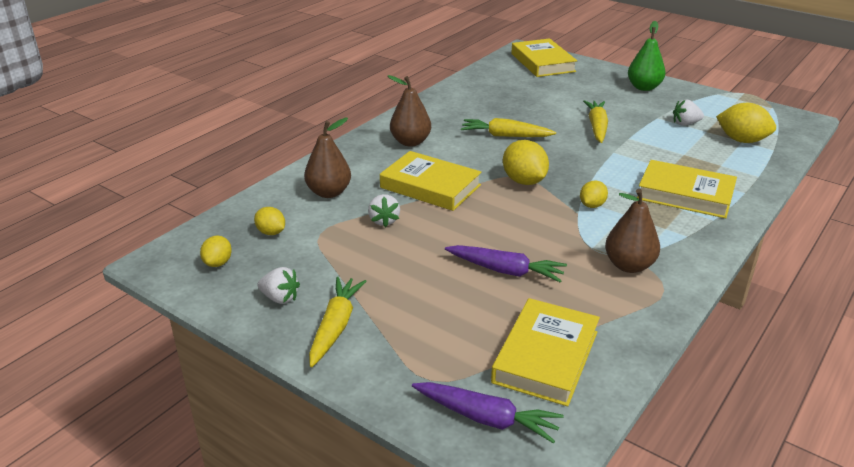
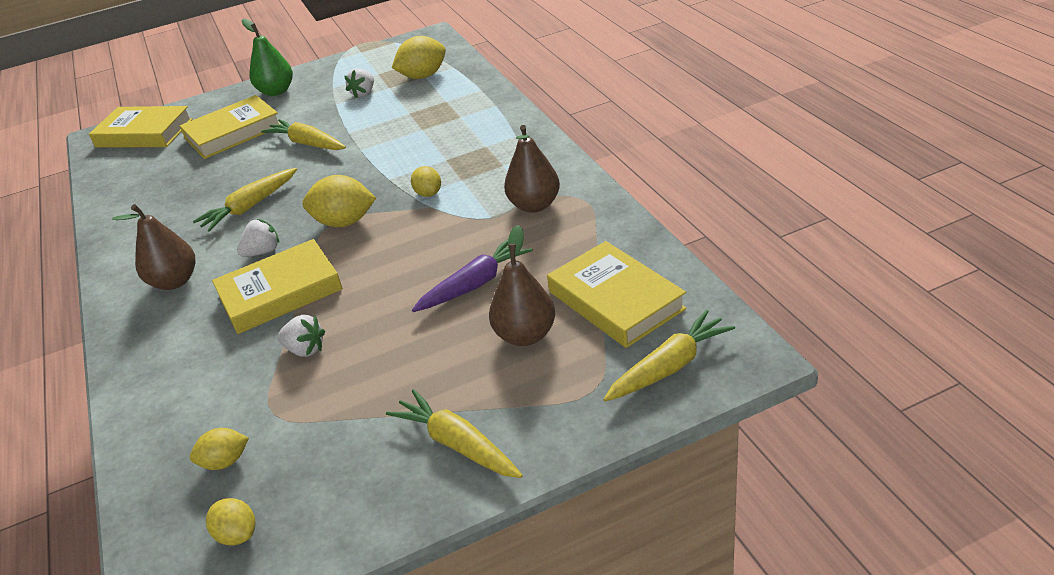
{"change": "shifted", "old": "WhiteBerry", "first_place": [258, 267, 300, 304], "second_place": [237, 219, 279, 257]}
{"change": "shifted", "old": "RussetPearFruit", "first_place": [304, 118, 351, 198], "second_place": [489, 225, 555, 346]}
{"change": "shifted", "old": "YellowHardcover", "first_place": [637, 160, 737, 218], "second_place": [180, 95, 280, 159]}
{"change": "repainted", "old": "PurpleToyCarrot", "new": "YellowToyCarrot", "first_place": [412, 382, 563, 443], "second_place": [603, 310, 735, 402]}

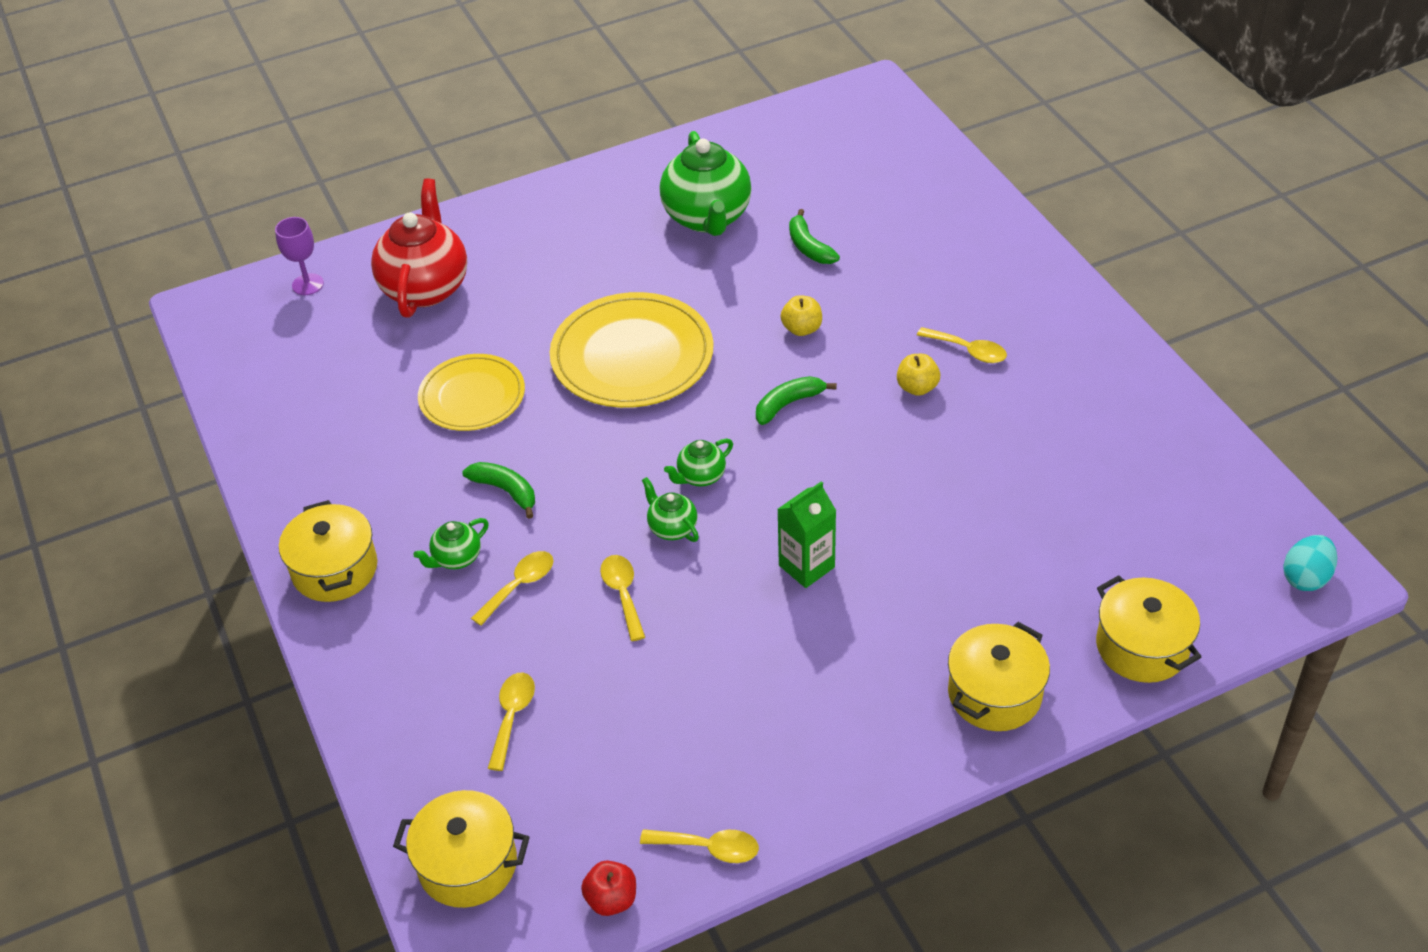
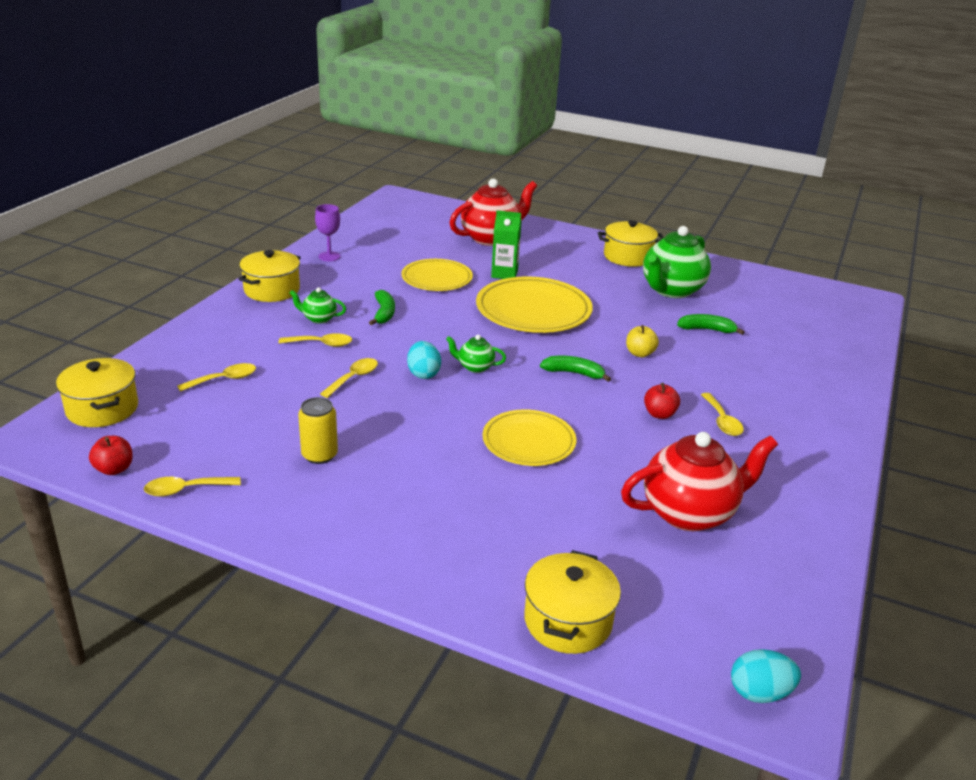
{"change": "new", "new": "YellowTin", "second_place": [298, 397, 338, 464]}
{"change": "new", "new": "YellowPlate", "second_place": [483, 410, 576, 466]}
{"change": "new", "new": "RedTeapot", "second_place": [621, 432, 778, 531]}
{"change": "shifted", "old": "PurpleChalice", "first_place": [275, 217, 324, 295], "second_place": [315, 204, 340, 261]}
{"change": "shifted", "old": "GreenJuiceCarton", "first_place": [778, 481, 836, 588], "second_place": [491, 210, 521, 279]}
{"change": "shifted", "old": "YellowPot", "first_place": [948, 622, 1050, 731], "second_place": [598, 220, 664, 267]}
{"change": "swapped", "old": "GreenTeapot", "new": "AquaToyEgg", "first_place": [642, 477, 699, 542], "second_place": [407, 341, 441, 379]}
{"change": "repainted", "old": "YellowToyApple", "new": "RedToyApple", "first_place": [897, 354, 940, 396], "second_place": [644, 383, 680, 419]}
{"change": "rotated", "old": "YellowSpoon", "first_place": [640, 829, 759, 863], "second_place": [144, 477, 241, 497], "degrees": 105}
{"change": "rotated", "old": "GreenToyBanana", "first_place": [789, 209, 840, 264], "second_place": [677, 314, 744, 335], "degrees": 75}

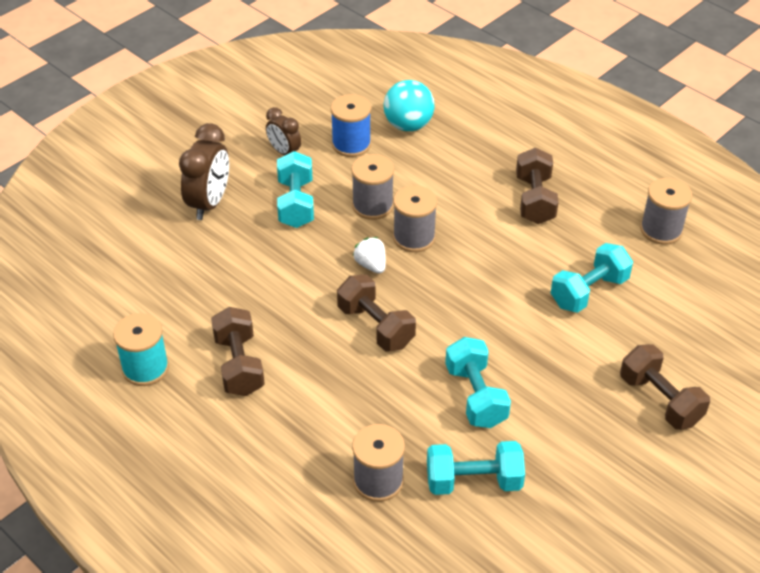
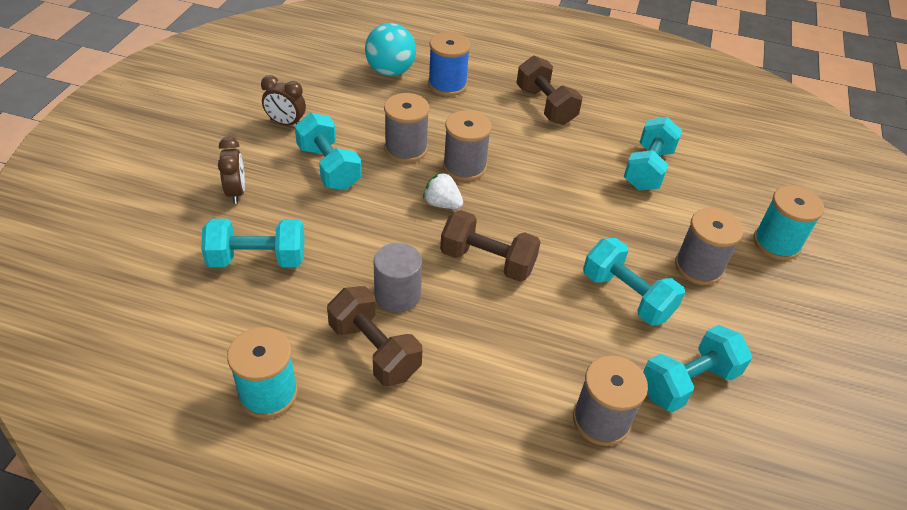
{"change": "new", "new": "AquaFreeWeight", "second_place": [201, 219, 305, 267]}
{"change": "new", "new": "GreyCylinderShape", "second_place": [373, 243, 422, 313]}
{"change": "shifted", "old": "BlueSpool", "first_place": [330, 94, 371, 157], "second_place": [428, 32, 471, 96]}
{"change": "shifted", "old": "GreySpool", "first_place": [640, 178, 692, 245], "second_place": [675, 208, 743, 285]}
{"change": "swapped", "old": "RussetFreeWeight", "new": "AquaSpool", "first_place": [620, 344, 710, 430], "second_place": [753, 186, 824, 260]}
{"change": "scaled", "old": "RussetClock", "first_place": [179, 123, 229, 220], "second_place": [218, 137, 245, 204], "factor": 0.61}

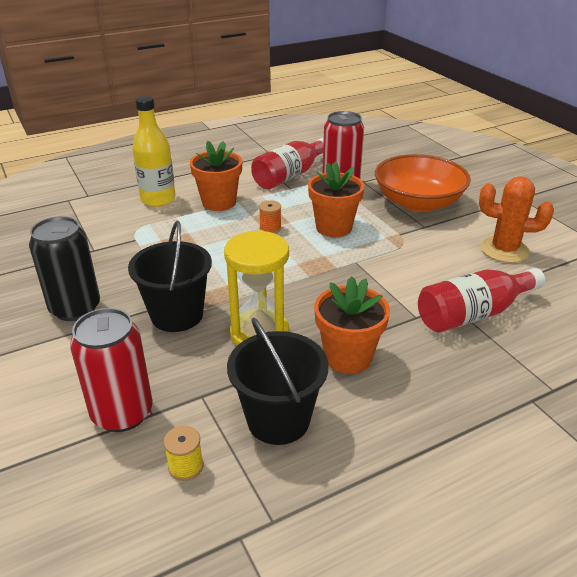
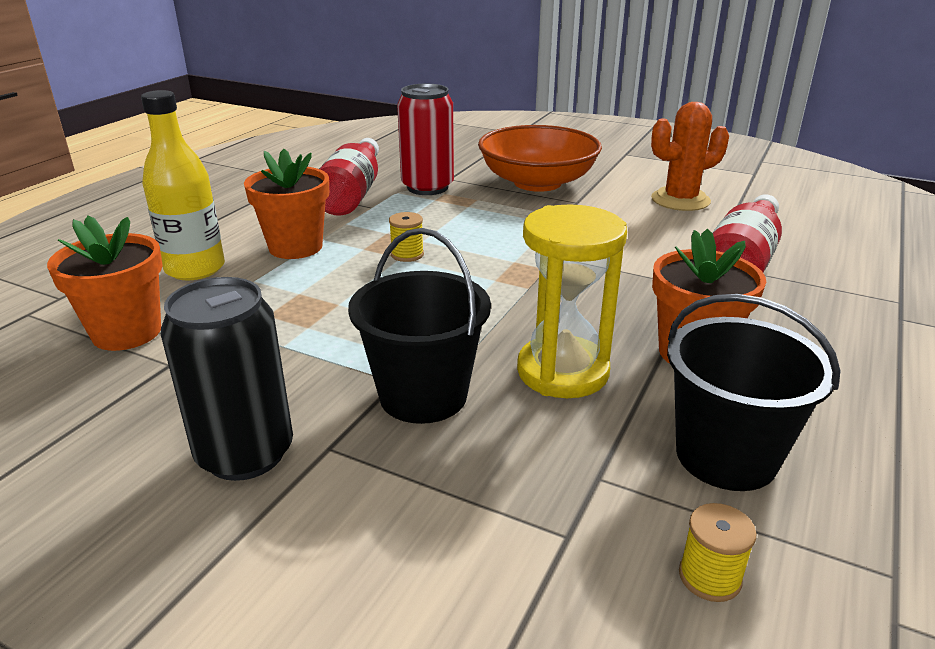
{"change": "gone", "old": "RedTin", "first_place": [70, 308, 153, 432]}
{"change": "shifted", "old": "OrangePlantPot", "first_place": [308, 162, 364, 237], "second_place": [47, 216, 163, 351]}
{"change": "repainted", "old": "OrangeSpool", "new": "YellowSpool", "first_place": [259, 200, 282, 233], "second_place": [389, 212, 424, 262]}

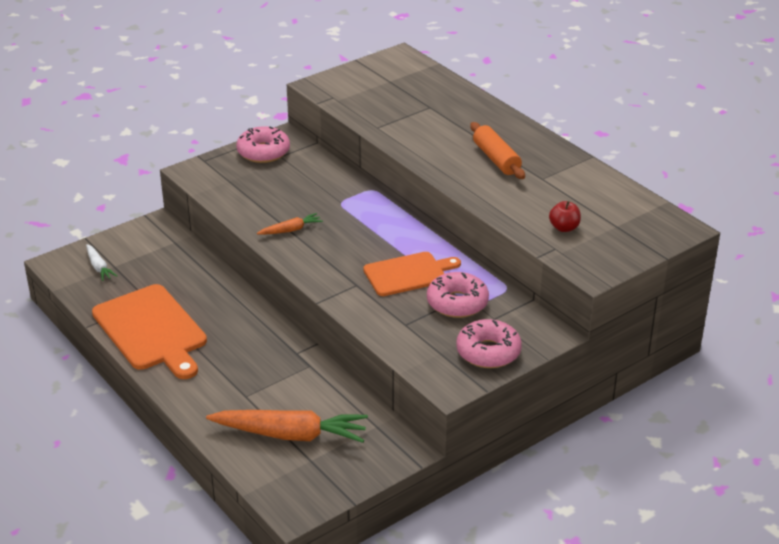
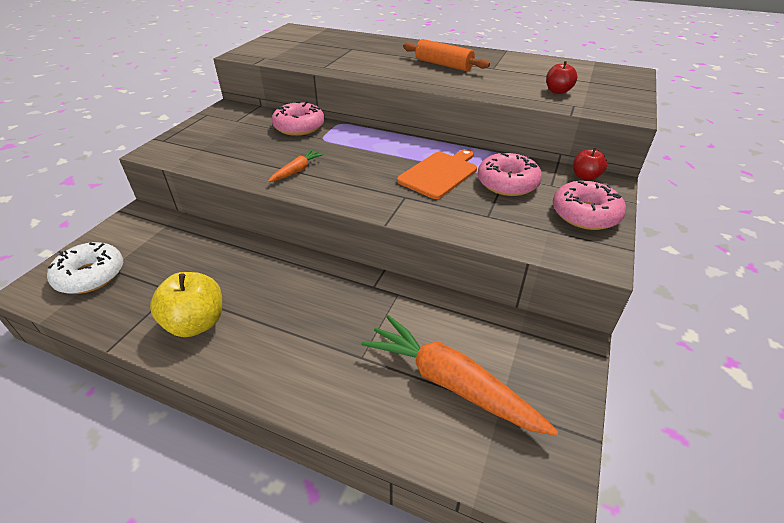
{"change": "new", "new": "RedToyApple", "second_place": [573, 148, 607, 181]}
{"change": "shifted", "old": "PinkGlazedDonut", "first_place": [236, 126, 290, 163], "second_place": [272, 101, 325, 136]}
{"change": "swapped", "old": "WhiteToyCarrot", "new": "WhiteGlazedDonut", "first_place": [86, 244, 117, 281], "second_place": [47, 242, 123, 294]}
{"change": "swapped", "old": "OrangeCuttingBoard", "new": "YellowToyApple", "first_place": [92, 284, 207, 379], "second_place": [150, 272, 222, 337]}
{"change": "rotated", "old": "OrangeToyCarrot", "first_place": [206, 410, 368, 443], "second_place": [361, 315, 558, 436], "degrees": -120}

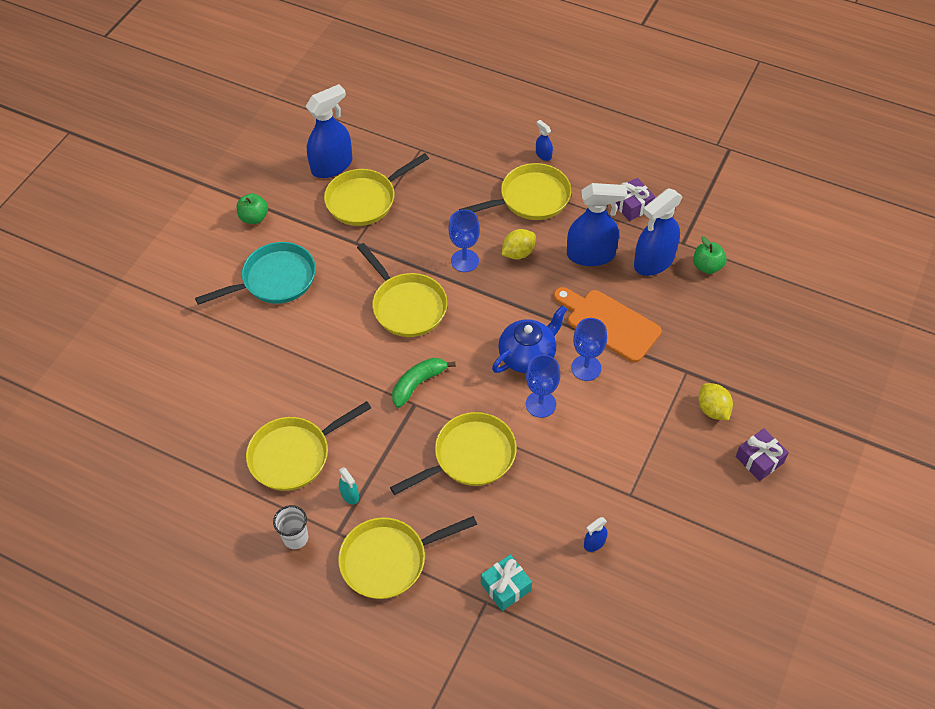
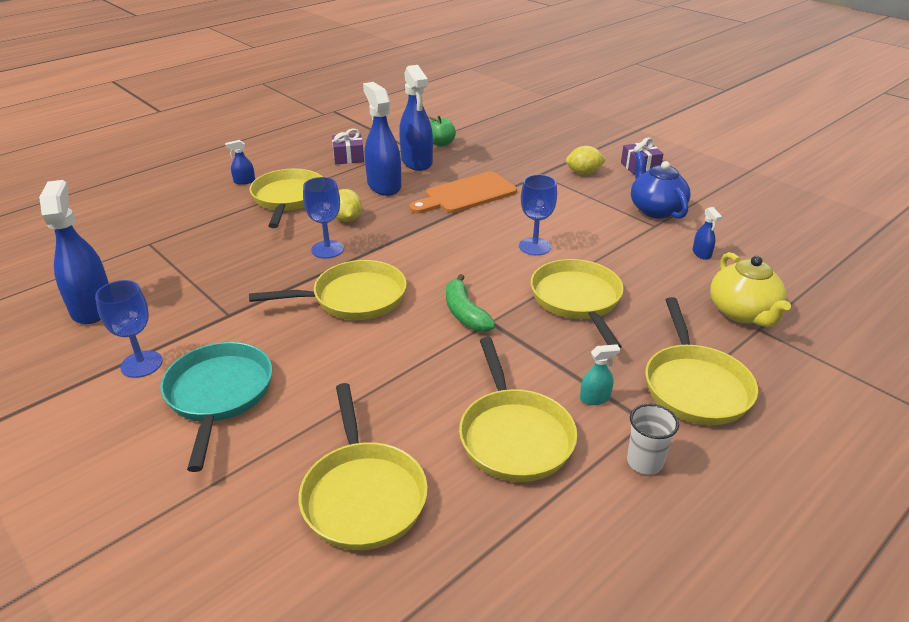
{"change": "gone", "old": "GreenToyApple", "first_place": [237, 193, 268, 224]}
{"change": "shifted", "old": "YellowFryingPan", "first_place": [324, 153, 429, 226], "second_place": [299, 383, 428, 550]}
{"change": "shifted", "old": "BlueTeapot", "first_place": [492, 305, 567, 373], "second_place": [631, 151, 691, 219]}
{"change": "shifted", "old": "BlueChalice", "first_place": [571, 318, 607, 381], "second_place": [95, 280, 163, 378]}
{"change": "swapped", "old": "AquaGift", "new": "YellowTeapot", "first_place": [481, 554, 532, 611], "second_place": [710, 252, 791, 327]}
{"change": "rotated", "old": "BlueSprayCleaner", "first_place": [567, 183, 627, 266], "second_place": [363, 82, 401, 196], "degrees": -45}

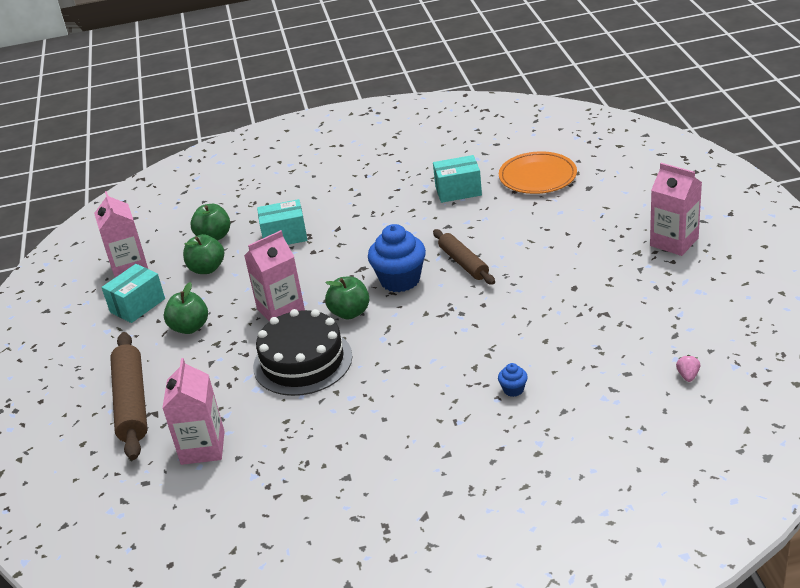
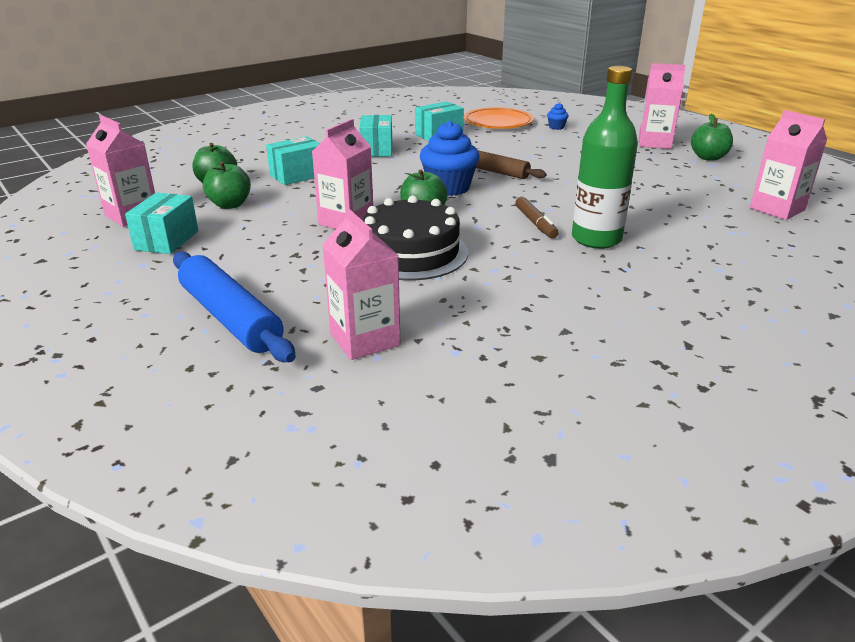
{"change": "new", "new": "AquaBox", "second_place": [359, 115, 392, 157]}
{"change": "new", "new": "RussetFeltPen", "second_place": [515, 197, 559, 238]}
{"change": "new", "new": "GreenBottle", "second_place": [572, 66, 638, 249]}
{"change": "shifted", "old": "GreenToyApple", "first_place": [164, 282, 208, 334], "second_place": [691, 114, 733, 161]}
{"change": "shifted", "old": "BlueMuffin", "first_place": [498, 363, 528, 397], "second_place": [547, 103, 569, 130]}
{"change": "swapped", "old": "PinkBerry", "new": "PinkJuiceCarton", "first_place": [676, 355, 700, 382], "second_place": [750, 110, 827, 220]}
{"change": "repainted", "old": "RussetRollingPin", "new": "BlueRollingPin", "first_place": [110, 332, 148, 460], "second_place": [173, 251, 296, 362]}

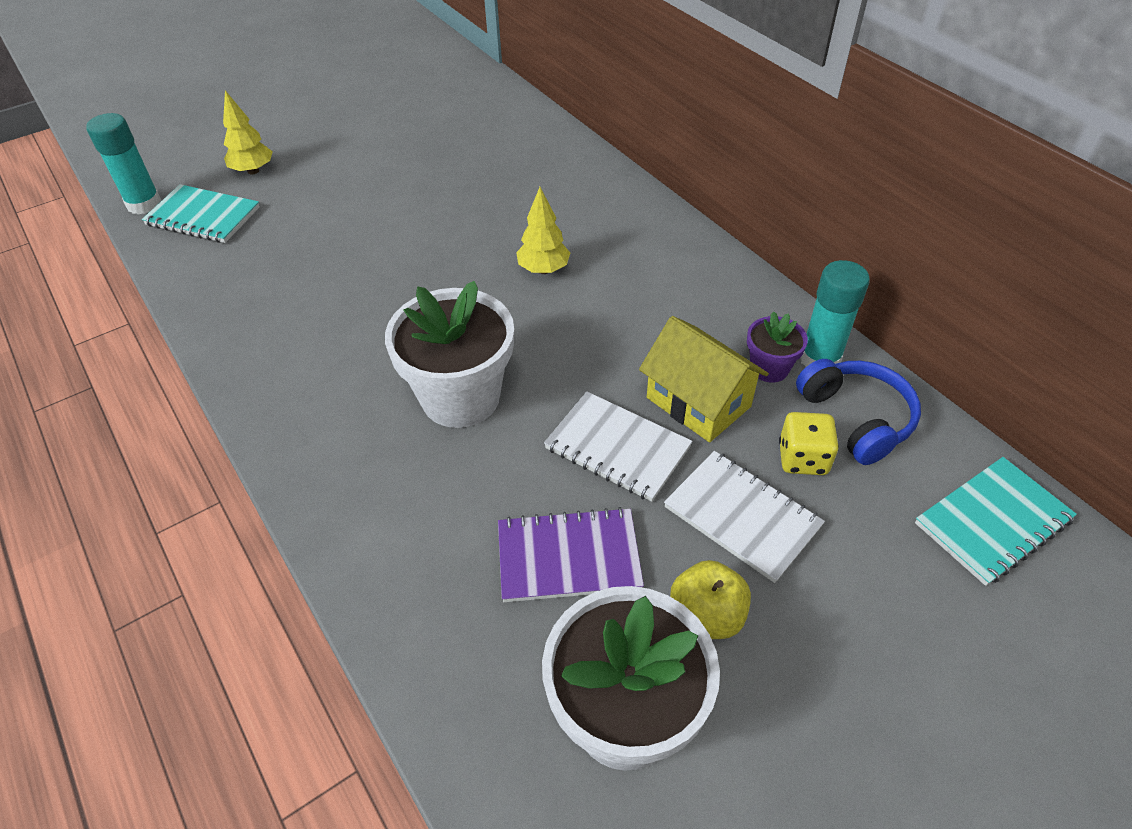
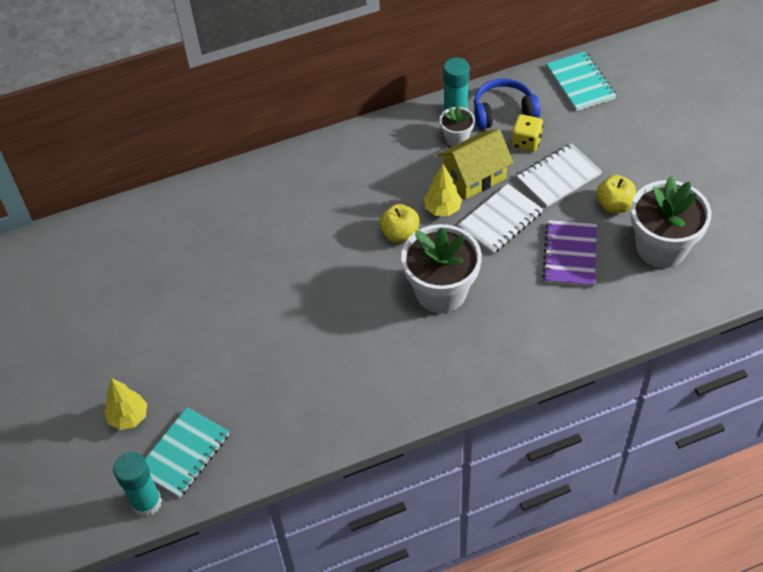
{"change": "new", "new": "YellowToyApple", "second_place": [380, 204, 420, 243]}
{"change": "shifted", "old": "YellowFirTree", "first_place": [516, 187, 570, 274], "second_place": [424, 164, 462, 216]}
{"change": "repainted", "old": "PurplePlantPot", "new": "WhitePlantPot", "first_place": [747, 311, 808, 382], "second_place": [440, 105, 475, 146]}

